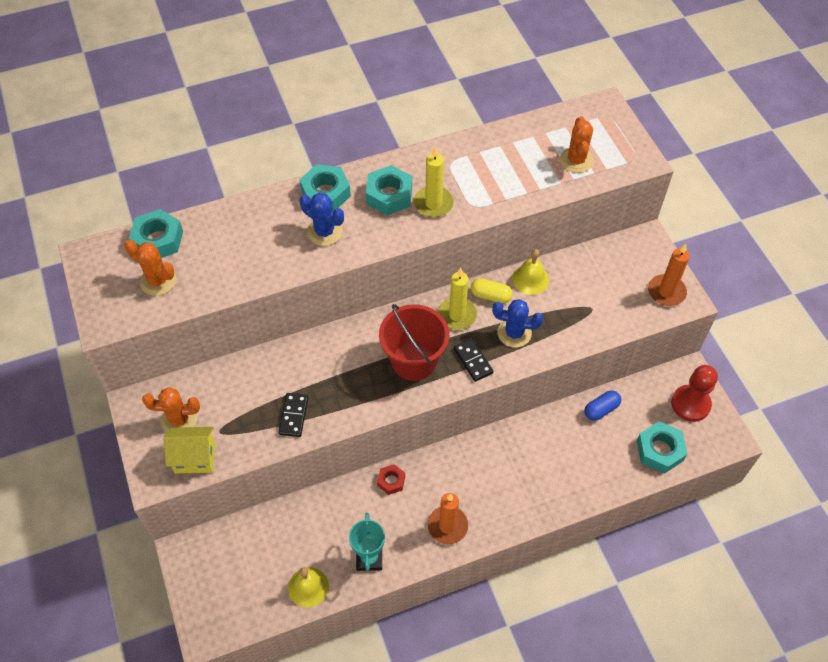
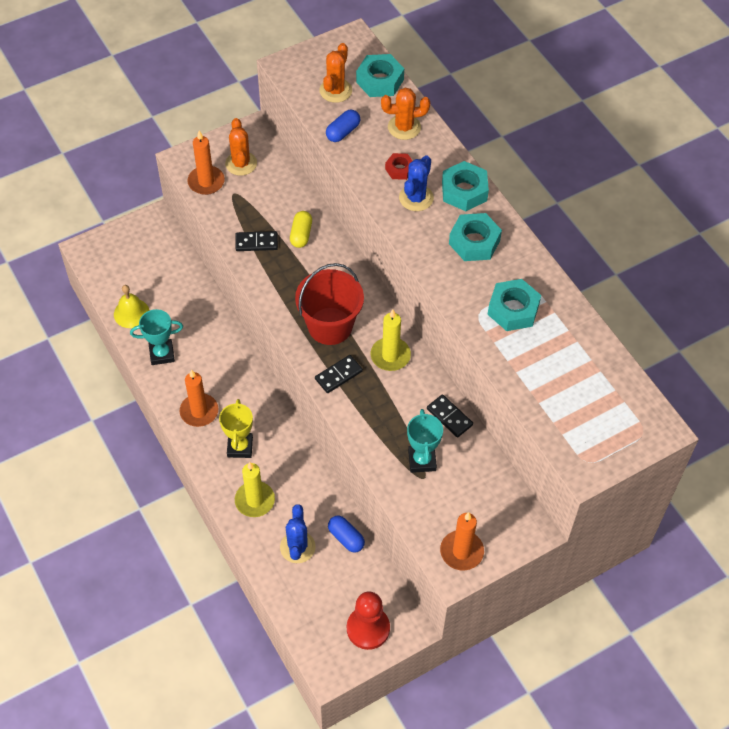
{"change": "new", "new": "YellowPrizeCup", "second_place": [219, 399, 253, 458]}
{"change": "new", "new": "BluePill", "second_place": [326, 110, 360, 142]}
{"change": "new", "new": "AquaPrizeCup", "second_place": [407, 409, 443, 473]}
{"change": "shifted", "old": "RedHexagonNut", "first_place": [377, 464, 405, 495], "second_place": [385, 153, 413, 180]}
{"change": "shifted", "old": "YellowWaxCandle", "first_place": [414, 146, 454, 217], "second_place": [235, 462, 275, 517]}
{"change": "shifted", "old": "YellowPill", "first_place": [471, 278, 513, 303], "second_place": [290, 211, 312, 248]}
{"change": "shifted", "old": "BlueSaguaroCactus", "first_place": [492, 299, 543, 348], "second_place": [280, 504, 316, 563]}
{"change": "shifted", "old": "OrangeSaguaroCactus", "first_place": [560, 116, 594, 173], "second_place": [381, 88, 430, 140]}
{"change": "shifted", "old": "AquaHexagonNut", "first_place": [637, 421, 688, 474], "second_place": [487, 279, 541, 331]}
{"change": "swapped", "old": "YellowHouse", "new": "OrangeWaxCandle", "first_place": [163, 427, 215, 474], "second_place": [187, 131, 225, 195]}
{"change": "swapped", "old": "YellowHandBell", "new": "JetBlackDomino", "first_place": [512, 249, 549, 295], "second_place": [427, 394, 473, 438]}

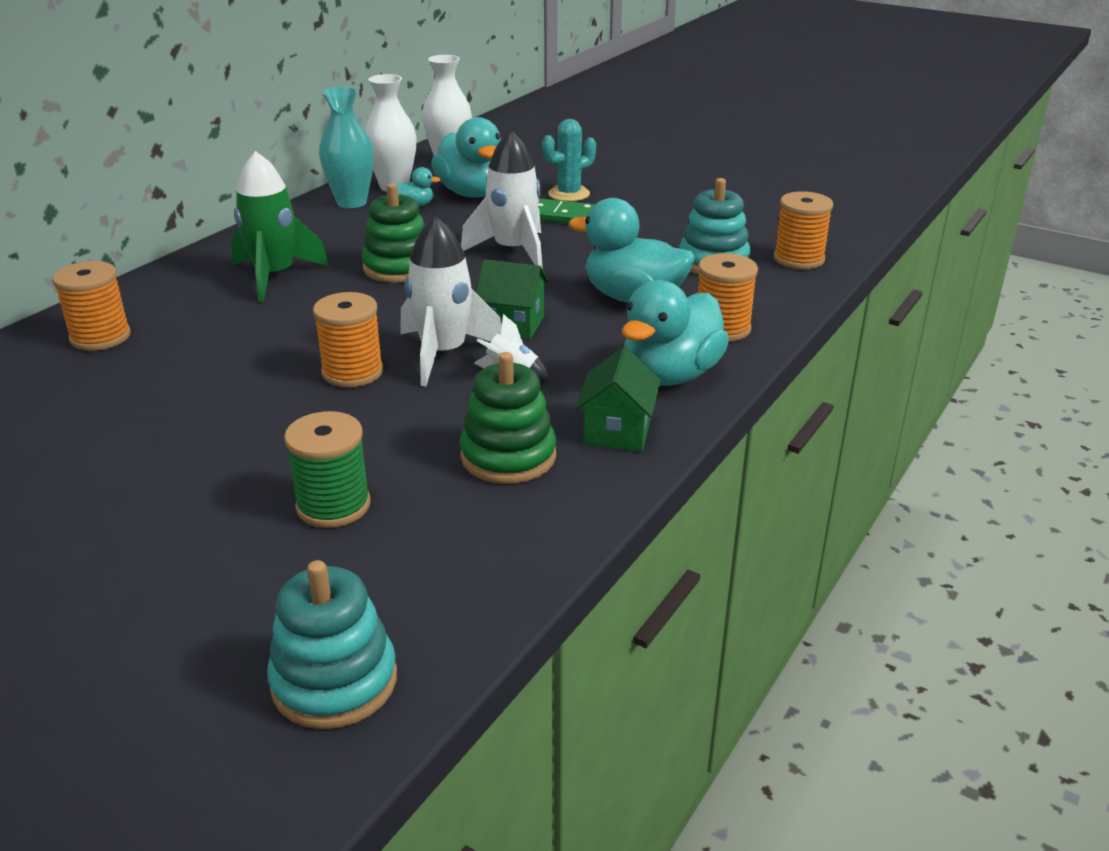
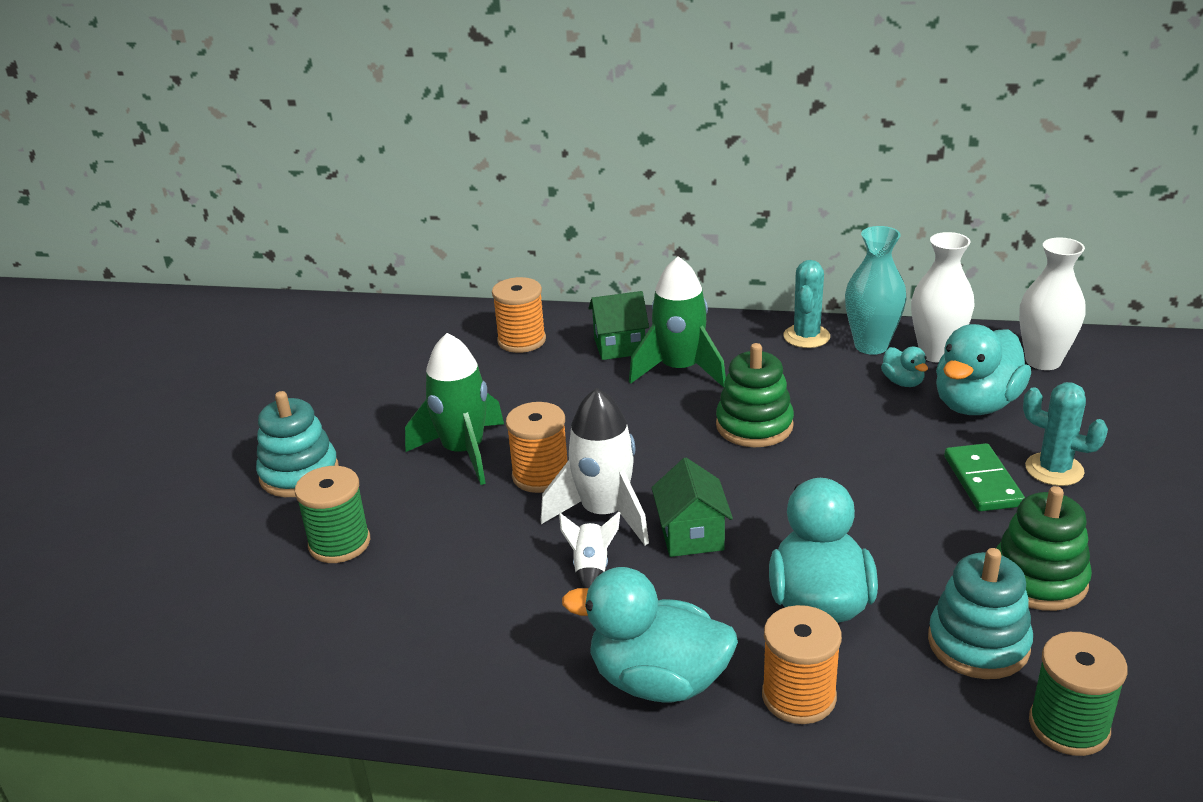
{"change": "gone", "old": "WhiteSpaceship", "first_place": [461, 130, 543, 269]}
{"change": "new", "new": "GreenSpaceship", "second_place": [405, 333, 504, 485]}
{"change": "new", "new": "AquaSaguaroCactus", "second_place": [783, 260, 830, 348]}
{"change": "shifted", "old": "AquaRingStacker", "first_place": [267, 560, 397, 729], "second_place": [256, 391, 339, 497]}
{"change": "shifted", "old": "GreenRingStacker", "first_place": [460, 352, 556, 484], "second_place": [996, 486, 1092, 611]}
{"change": "shifted", "old": "GreenHouse", "first_place": [576, 347, 661, 452], "second_place": [588, 291, 649, 360]}
{"change": "repainted", "old": "OrangeSpool", "new": "GreenSpool", "first_place": [774, 191, 833, 269], "second_place": [1029, 632, 1128, 756]}

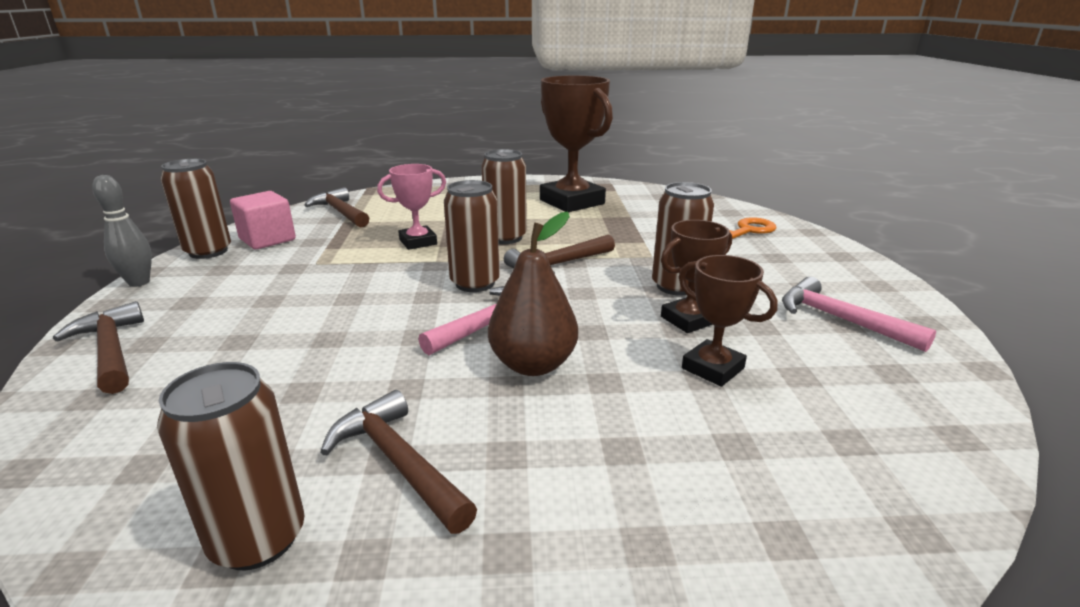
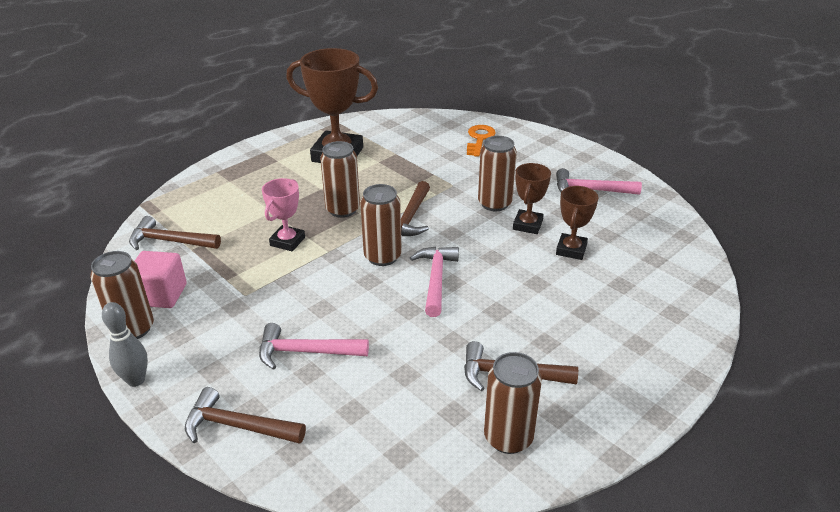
{"change": "gone", "old": "RussetPearFruit", "first_place": [488, 212, 578, 376]}
{"change": "new", "new": "PinkClawHammer", "second_place": [259, 323, 369, 370]}
{"change": "rotated", "old": "RussetPrizeCup", "first_place": [679, 255, 778, 387], "second_place": [556, 186, 598, 260], "degrees": -75}

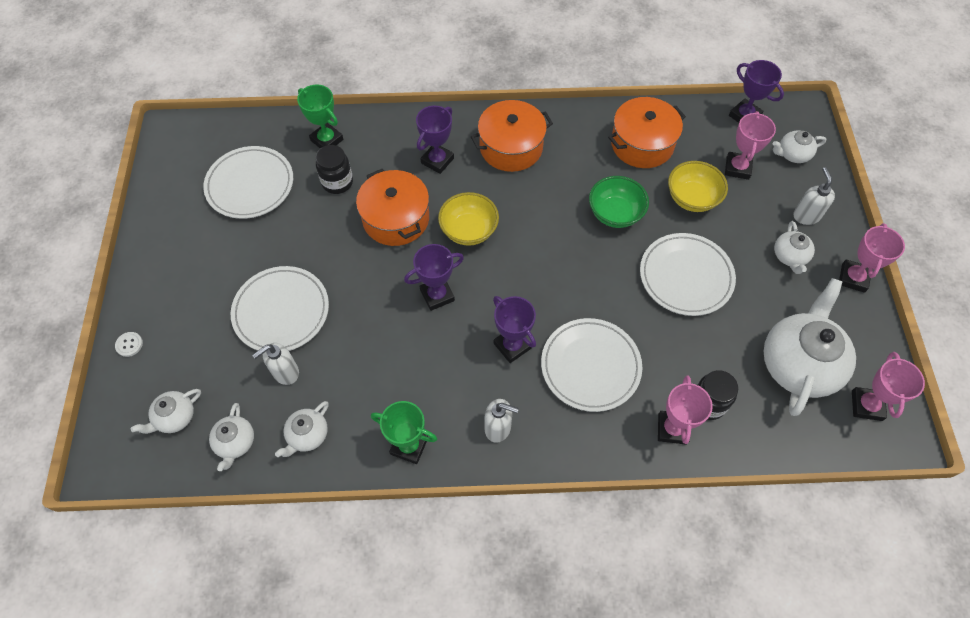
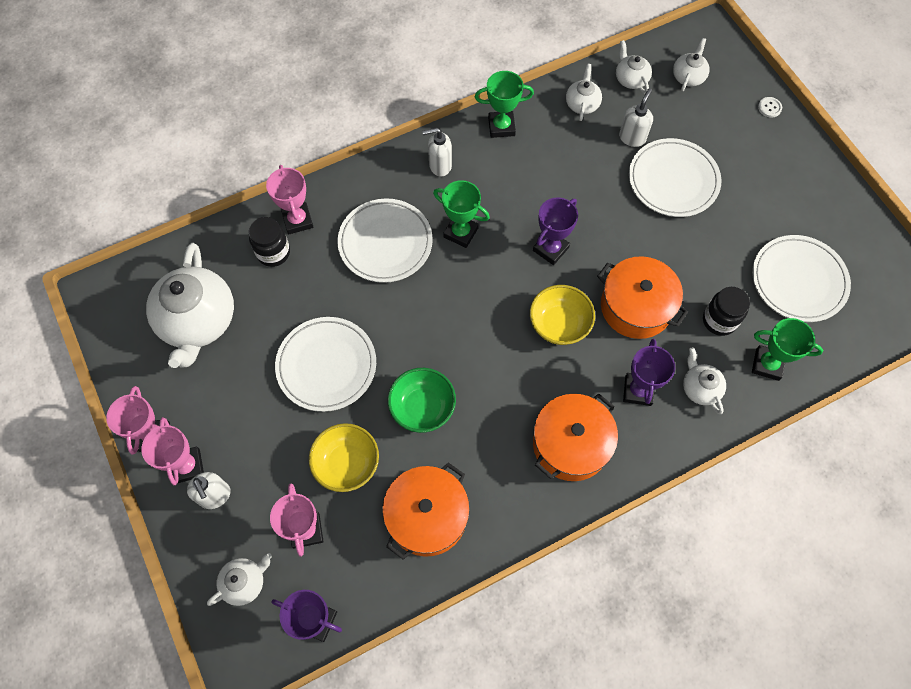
{"change": "shifted", "old": "WhiteTeapot", "first_place": [774, 221, 815, 274], "second_place": [683, 347, 726, 414]}
{"change": "shifted", "old": "PinkPrizeCup", "first_place": [852, 352, 925, 421], "second_place": [141, 417, 204, 485]}
{"change": "repainted", "old": "PurplePrizeCup", "new": "GreenPrizeCup", "first_place": [493, 296, 536, 363], "second_place": [433, 180, 490, 248]}

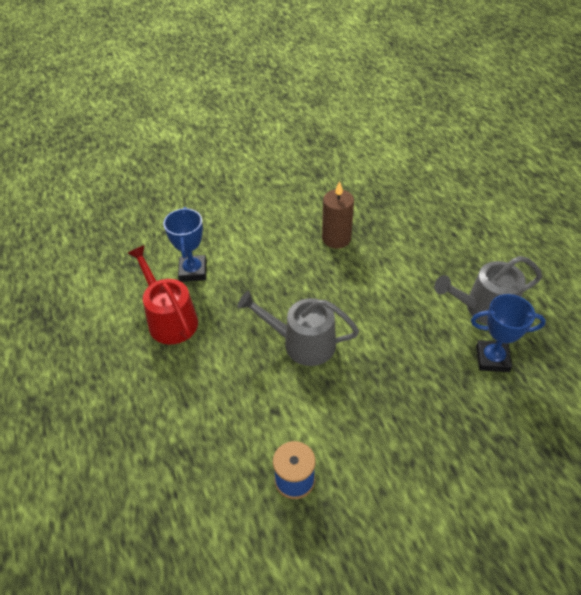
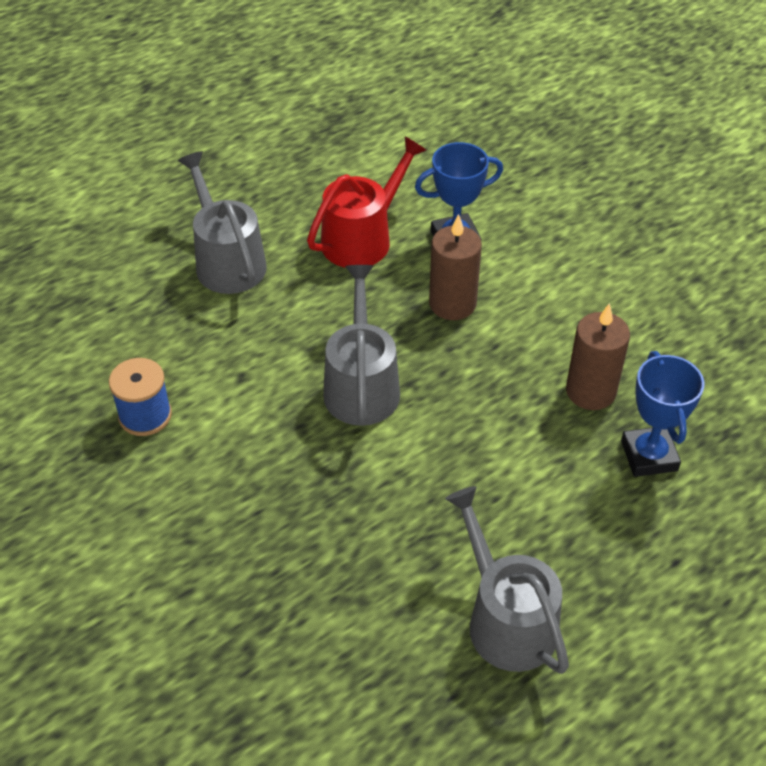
{"change": "new", "new": "GreyWateringCan", "second_place": [178, 151, 267, 294]}
{"change": "new", "new": "RussetWaxCandle", "second_place": [429, 214, 482, 320]}
{"change": "shifted", "old": "BluePrizeCup", "first_place": [471, 294, 546, 372], "second_place": [621, 351, 704, 477]}

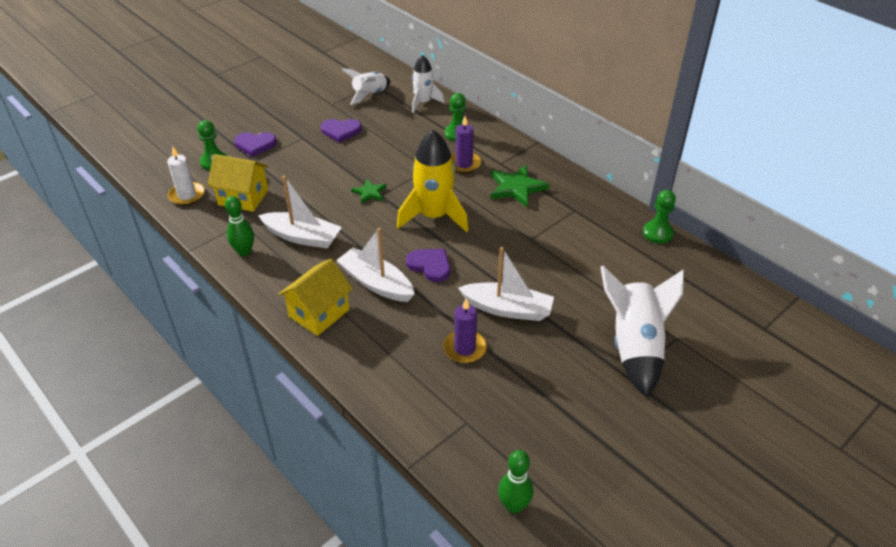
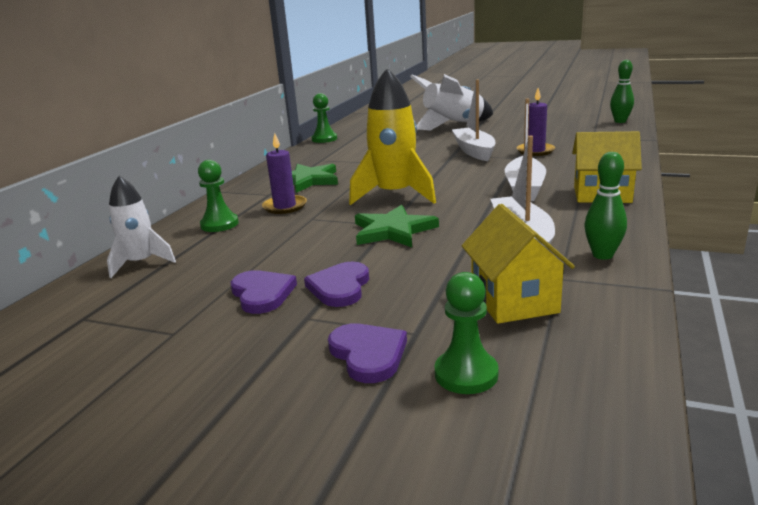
{"change": "gone", "old": "WhiteWaxCandle", "first_place": [167, 147, 205, 206]}
{"change": "gone", "old": "WhiteSpaceship", "first_place": [342, 68, 391, 105]}
{"change": "shifted", "old": "PurpleLoveHeart", "first_place": [406, 249, 450, 282], "second_place": [304, 262, 369, 307]}
{"change": "scaled", "old": "GreenFivePointedStar", "first_place": [351, 179, 386, 204], "second_place": [355, 205, 439, 247], "factor": 1.73}

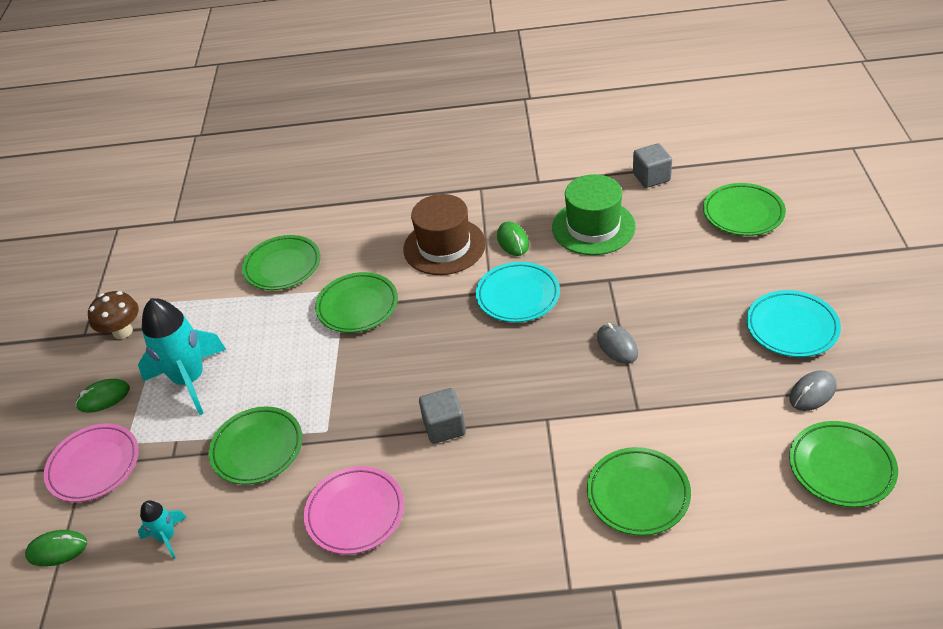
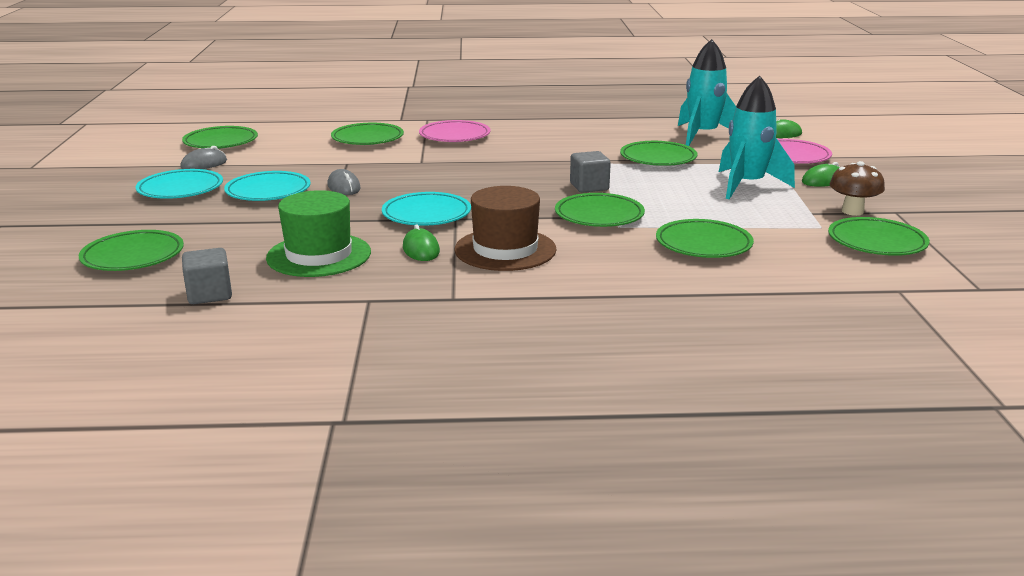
{"change": "new", "new": "AquaPlate", "second_place": [224, 171, 311, 201]}
{"change": "new", "new": "GreenPlate", "second_place": [828, 217, 930, 256]}
{"change": "shifted", "old": "PinkPlate", "first_place": [304, 466, 404, 555], "second_place": [419, 120, 490, 142]}
{"change": "shifted", "old": "GreyBlock", "first_place": [419, 388, 466, 444], "second_place": [570, 151, 611, 193]}
{"change": "scaled", "old": "AquaSpaceship", "first_place": [138, 500, 187, 559], "second_place": [678, 39, 736, 146], "factor": 2.07}

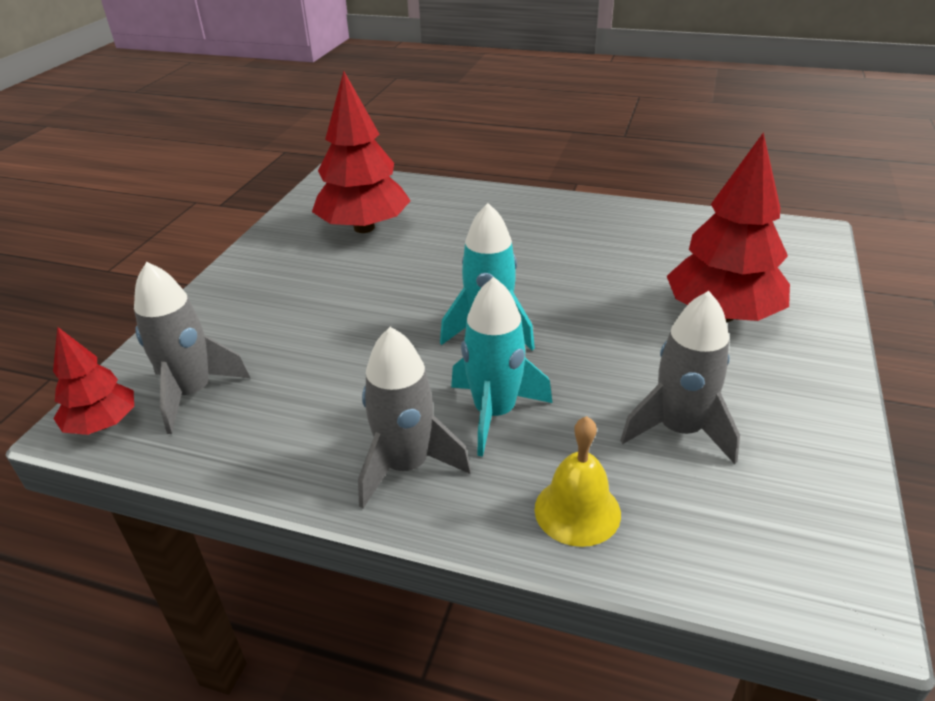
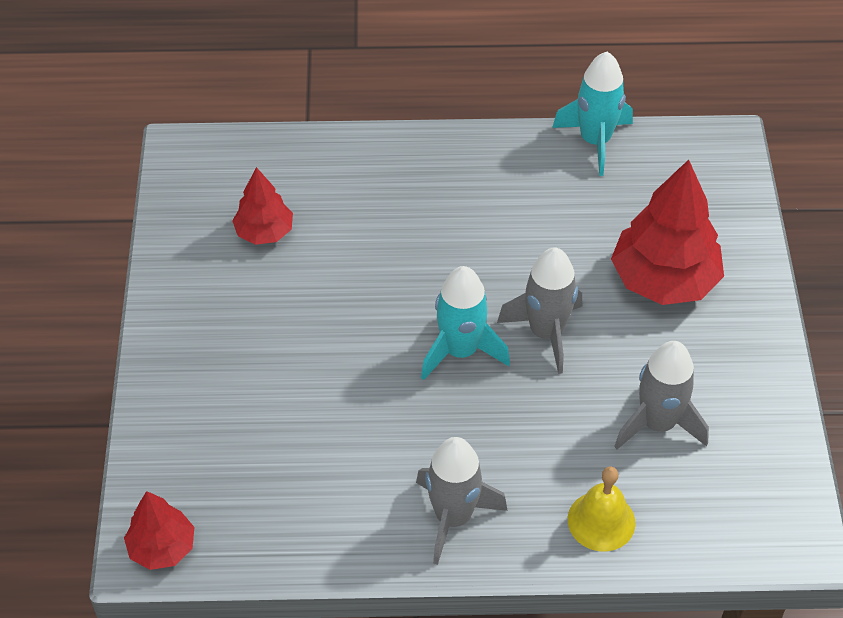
{"change": "shifted", "old": "GreySpaceship", "first_place": [134, 262, 250, 434], "second_place": [497, 247, 582, 374]}
{"change": "shifted", "old": "AquaSpaceship", "first_place": [451, 277, 552, 457], "second_place": [552, 52, 633, 176]}
{"change": "scaled", "old": "RedFirTree", "first_place": [312, 71, 411, 233], "second_place": [232, 167, 293, 245], "factor": 0.56}

